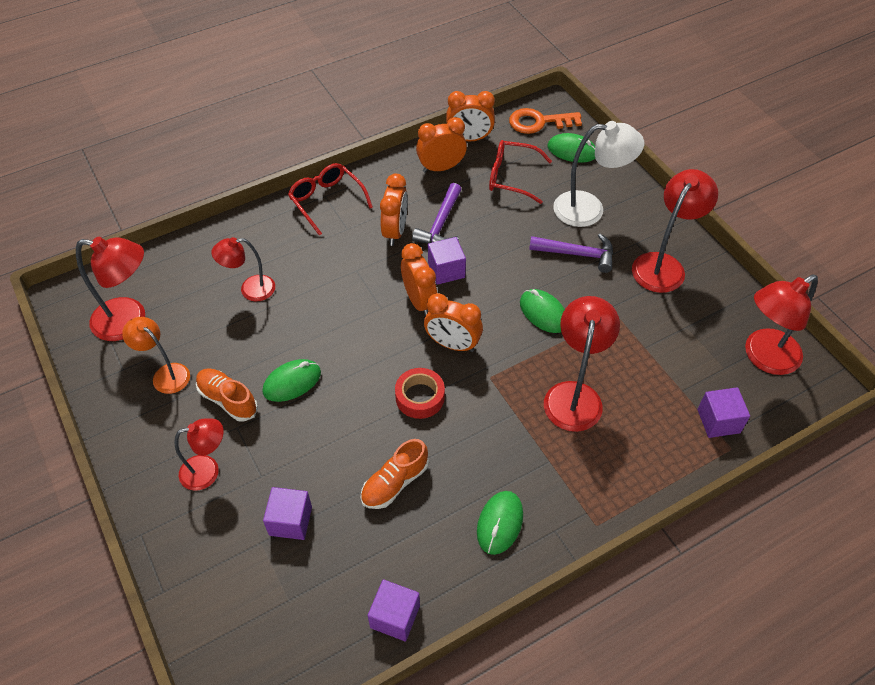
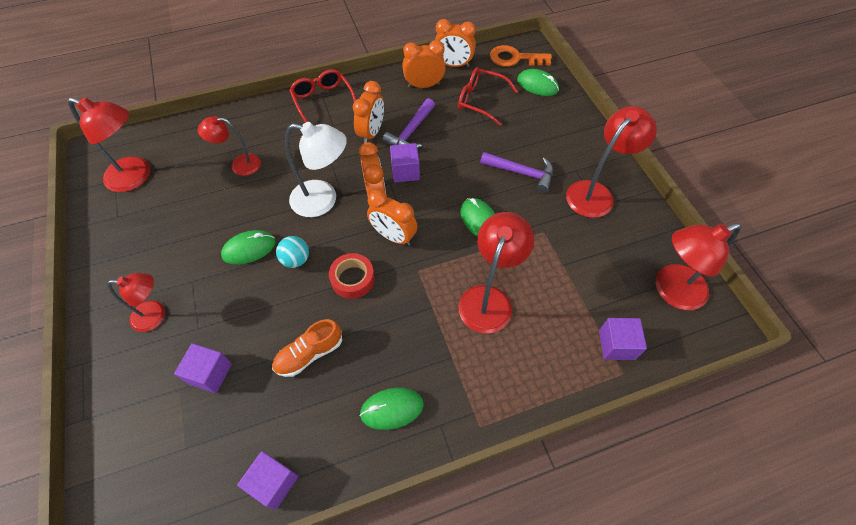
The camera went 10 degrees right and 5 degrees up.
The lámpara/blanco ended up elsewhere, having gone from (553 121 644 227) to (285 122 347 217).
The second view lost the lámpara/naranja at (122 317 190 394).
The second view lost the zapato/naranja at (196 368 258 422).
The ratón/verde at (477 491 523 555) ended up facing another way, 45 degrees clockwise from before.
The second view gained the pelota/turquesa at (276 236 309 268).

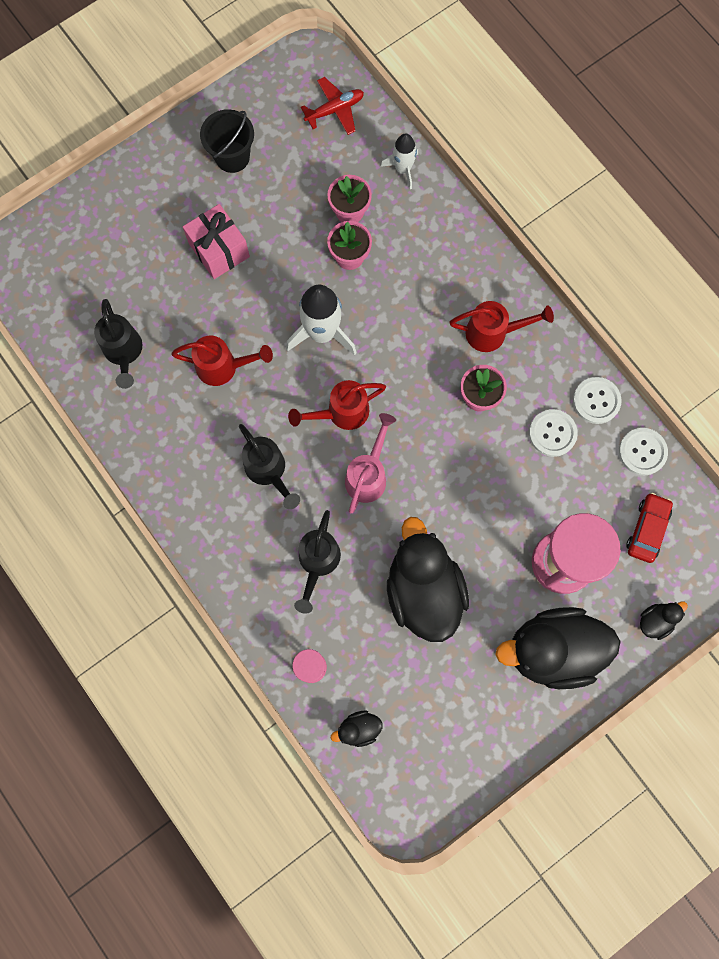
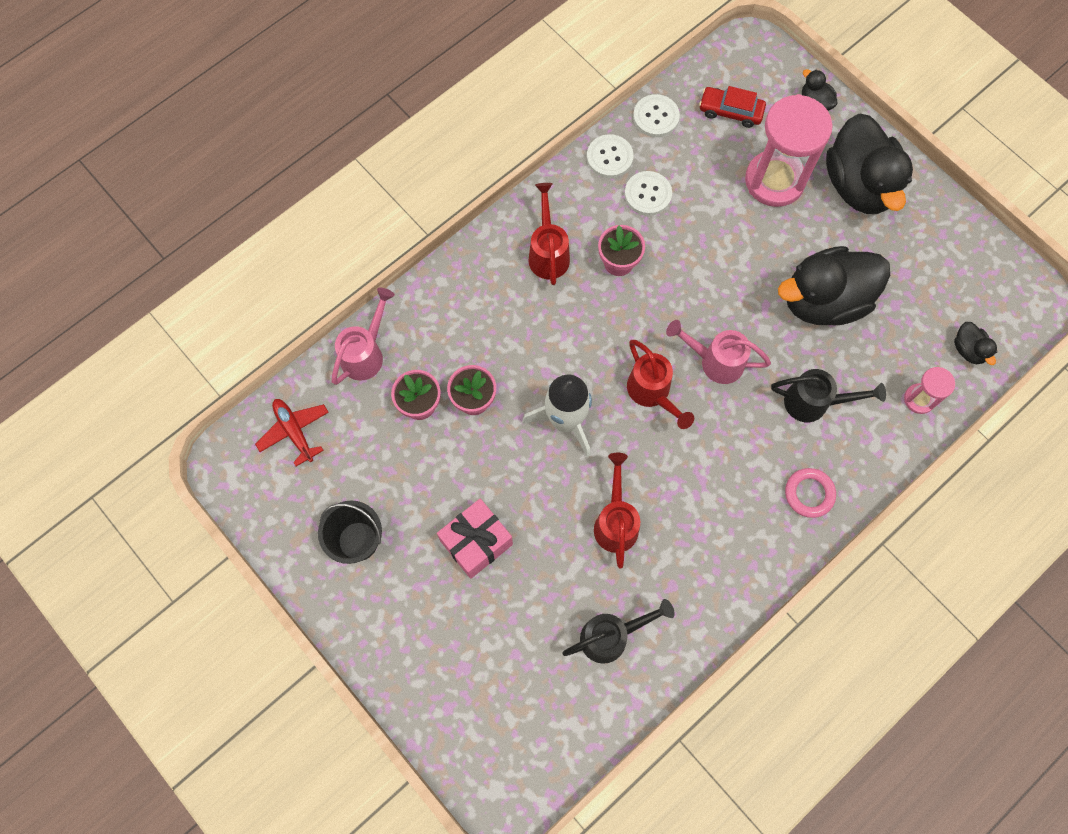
The camera went 95 degrees left and 5 degrees down.
Where the cohete/blanco stood at (381 133 418 189), the regadera/rosa came to stand at (331 288 395 385).
The second view lost the regadera/negro at (239 424 300 509).
The second view gained the anillo/rosa at (785 468 836 518).

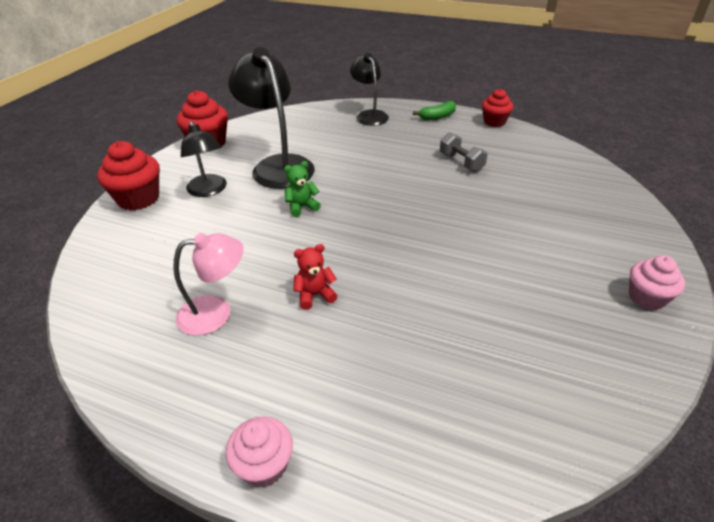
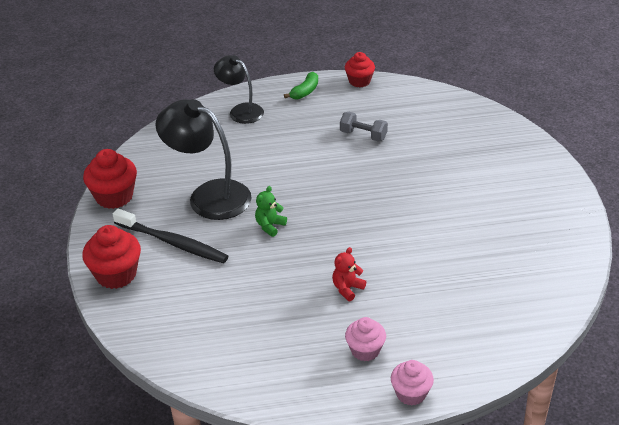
The camera went 30 degrees left and 0 degrees up.
Where the lámpara/negro stood at (181 121 227 197), the cepillo de dientes/negro came to stand at (113 209 228 263).
The second view lost the lámpara/rosa at (173 233 244 336).
The magdalena/rosa ended up elsewhere, having gone from (629 255 685 310) to (345 317 386 361).

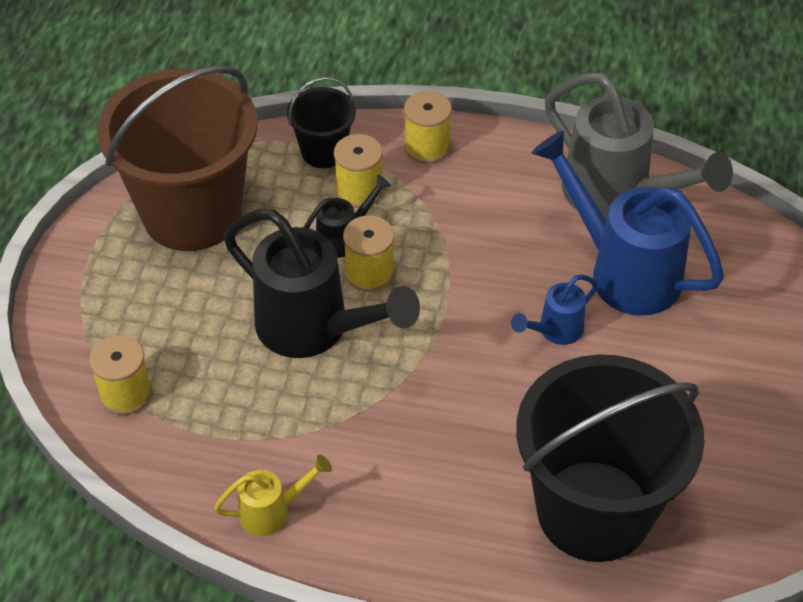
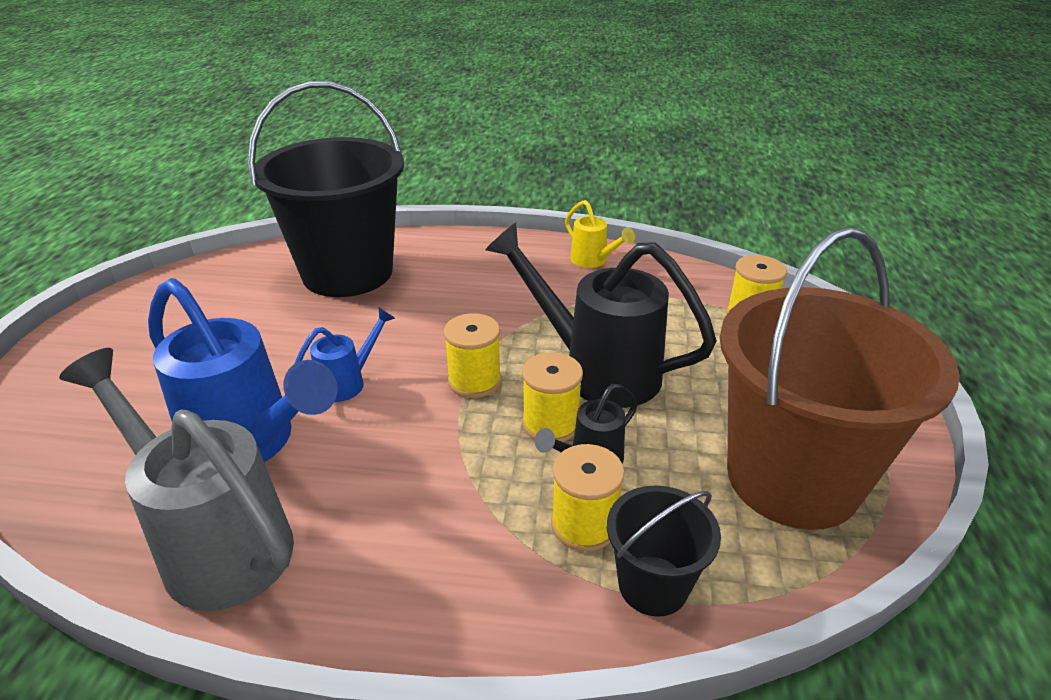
The camera went 175 degrees right and 15 degrees down.
The carrete/amarillo ended up elsewhere, having gone from (404 91 452 164) to (444 313 501 398).
The regadera/amarillo at (214 455 332 536) ended up facing another way, 105 degrees counterclockwise from before.

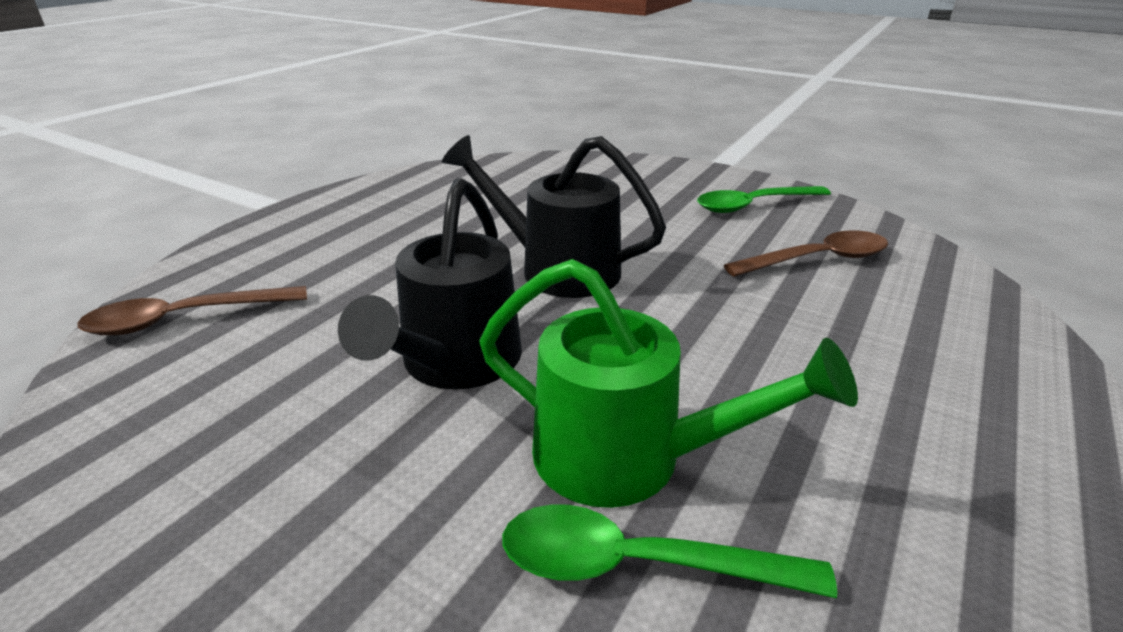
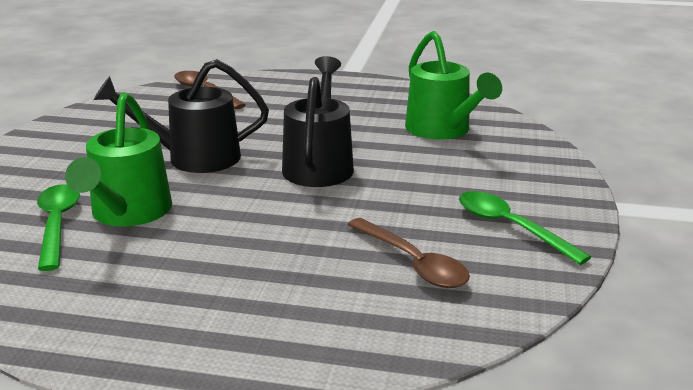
The camera went 70 degrees right and 5 degrees down.
The second view gained the regadera/verde at (405 31 502 140).

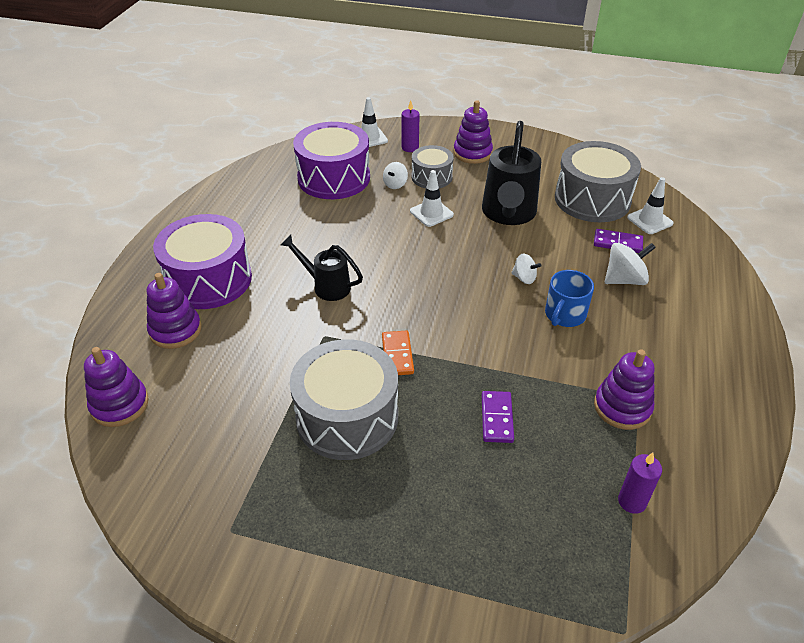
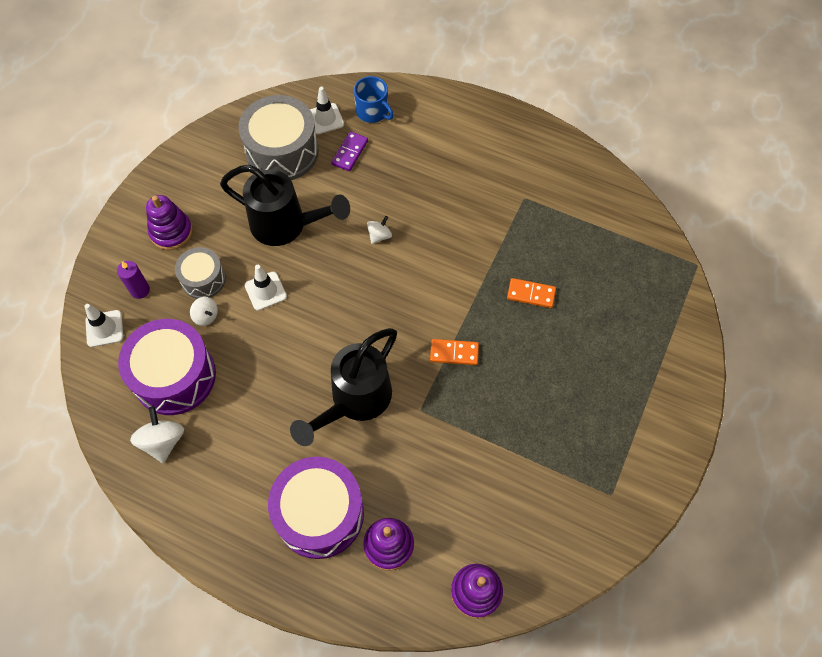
The camera went 80 degrees left and 20 degrees up.
The size of the regadera/negro at (281 235 363 301) changed by a factor of 1.72.
The peonza/blanco ended up elsewhere, having gone from (605 243 656 285) to (130 406 184 463).
The taza/azul ended up elsewhere, having gone from (545 270 594 327) to (354 76 394 123).
The second view lost the tambor/gris at (290 339 398 460).
The second view lost the juguete apilable/morado at (594 349 655 430).
What was the ficha de dominó/morado at (482 391 514 443) turned into the ficha de dominó/naranja at (507 278 556 308).
The second view lost the vela/morado at (618 452 662 514).

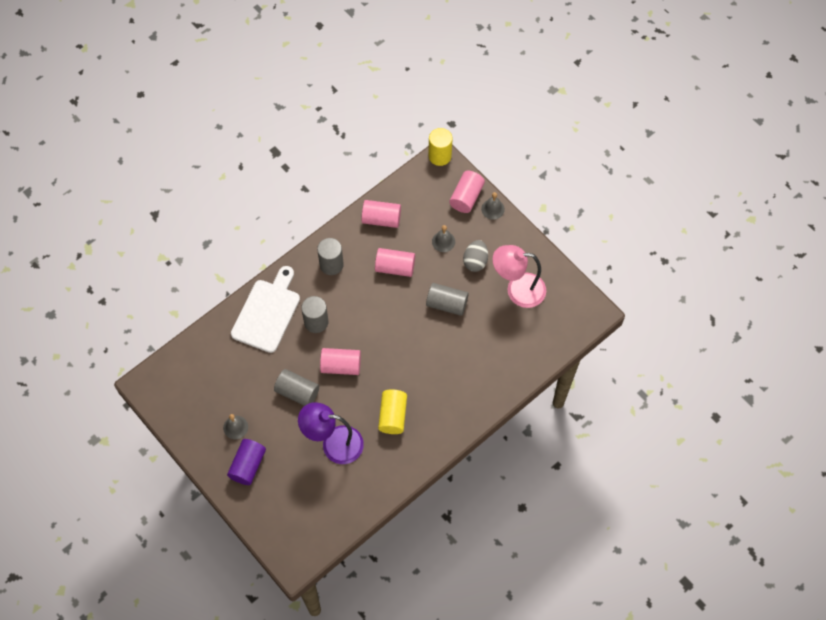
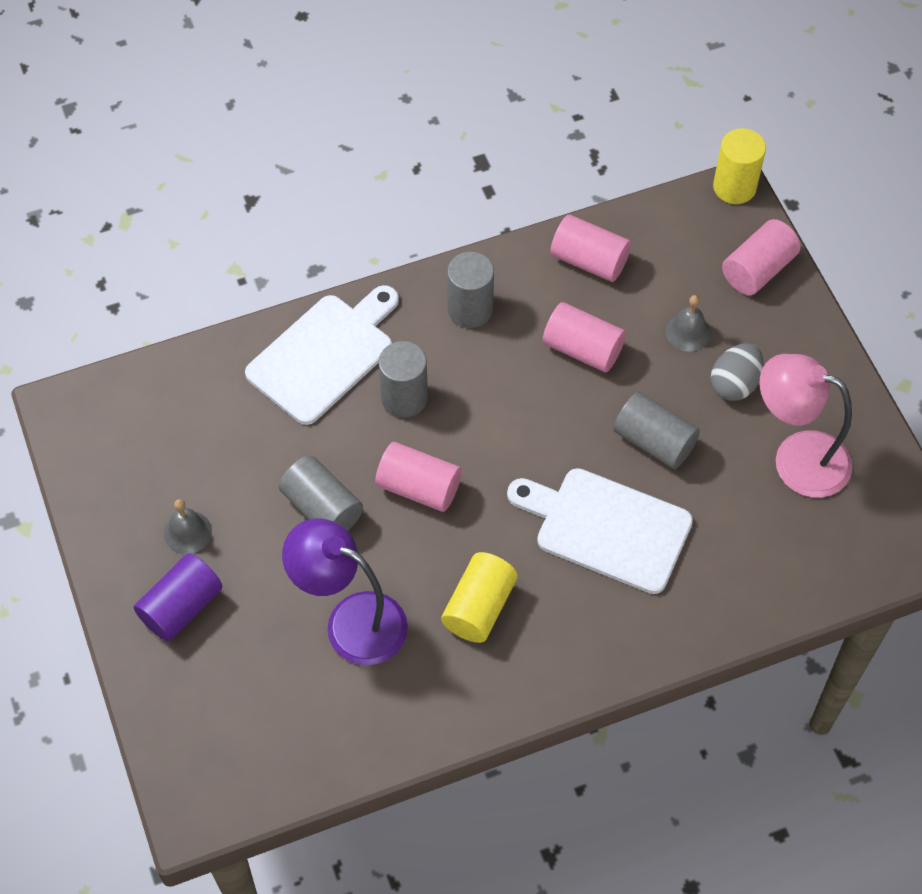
The camera went 20 degrees right and 5 degrees down.
The second view lost the campana/gris at (481 192 505 220).
The second view gained the tabla de cortar/blanco at (507 468 693 594).

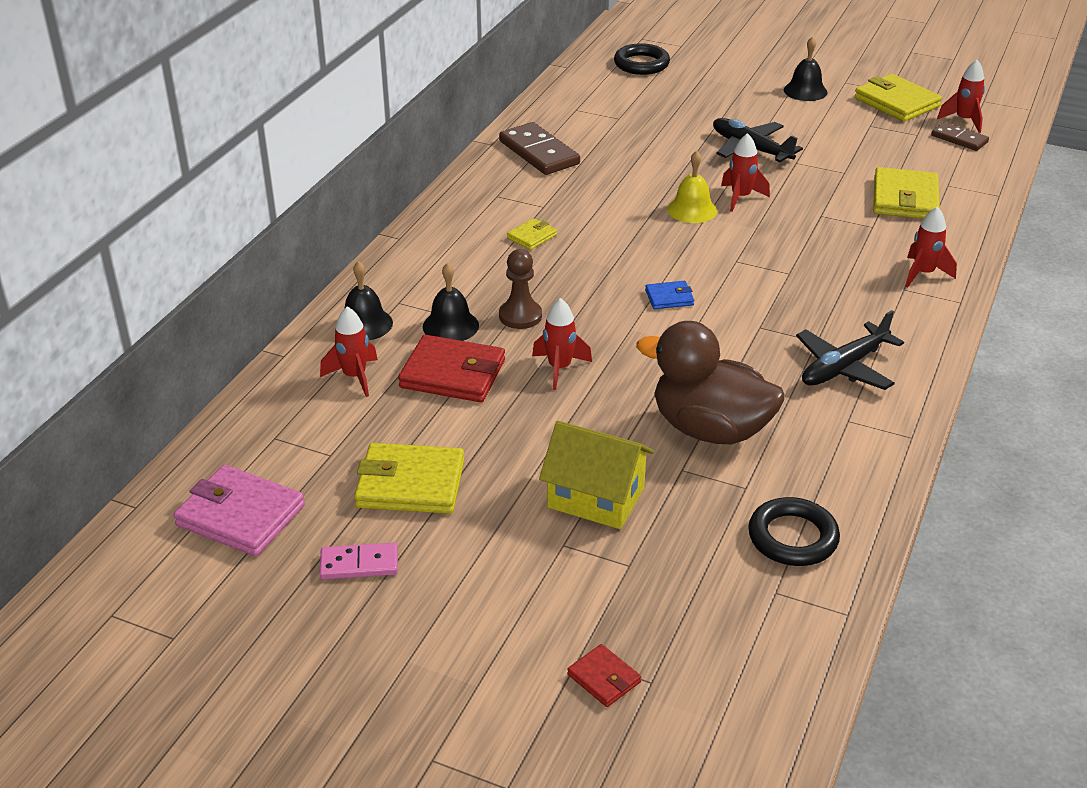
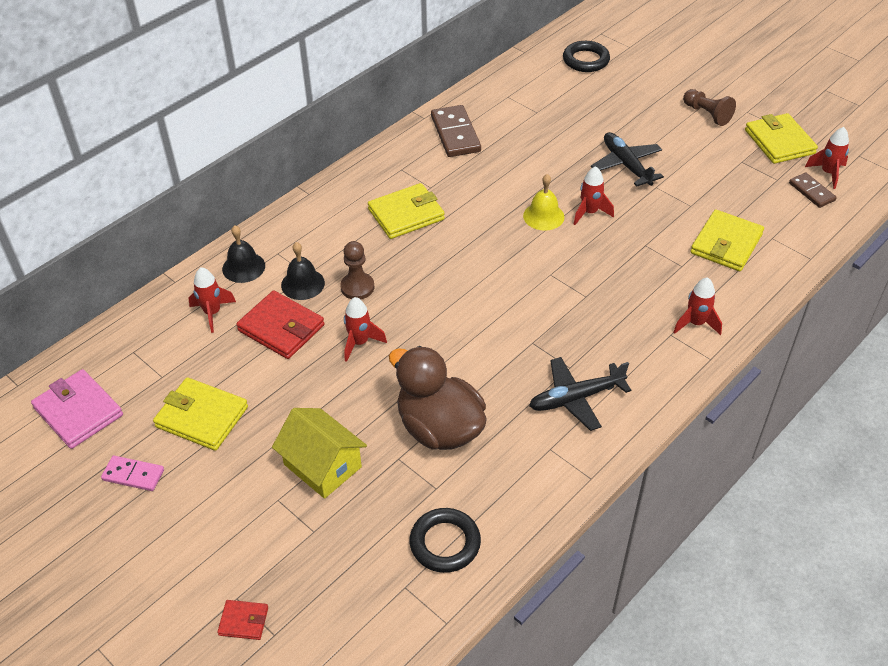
The camera went 20 degrees right and 10 degrees up.
Where the campana/negro stood at (784 36 828 101), the peón/marrón came to stand at (683 89 736 126).
The size of the cartera/amarillo at (507 218 557 250) changed by a factor of 1.96.
The second view lost the cartera/azul at (645 281 694 309).
The cartera/rojo at (567 644 641 707) ended up facing another way, 60 degrees counterclockwise from before.

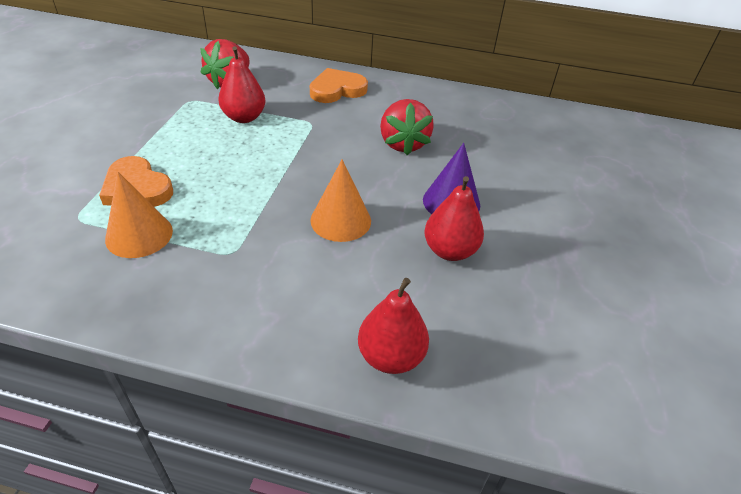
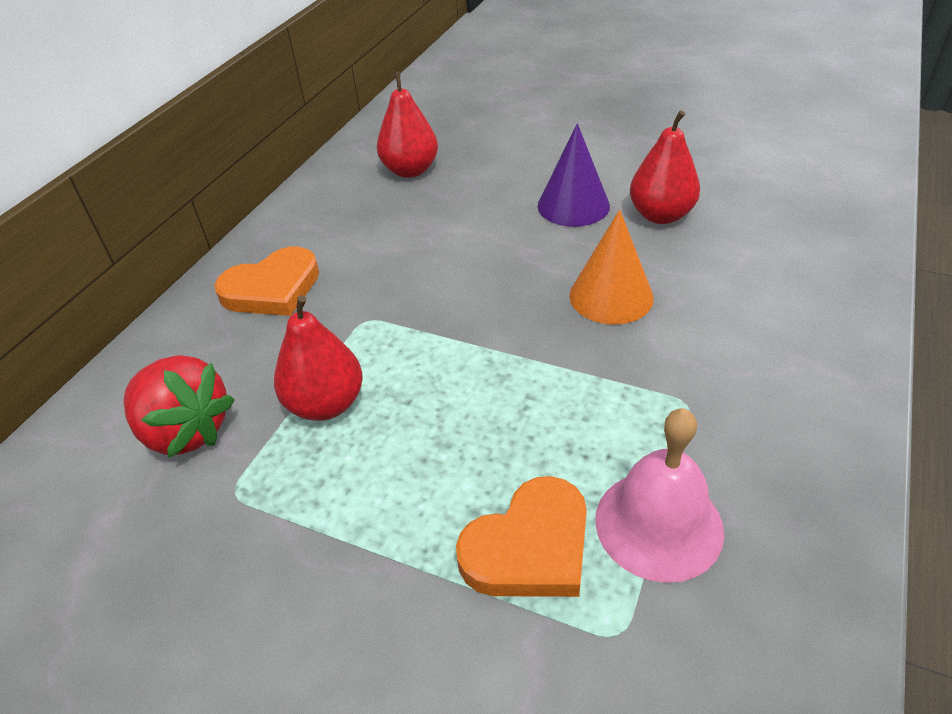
The camera went 75 degrees left and 0 degrees up.
The corazón/naranja at (310 68 368 103) ended up facing another way, 105 degrees counterclockwise from before.
The second view lost the fresa/rojo at (380 99 434 155).
Where the cono/naranja stood at (105 172 173 258), the campana/rosa came to stand at (595 408 724 583).
The pera/rojo ended up elsewhere, having gone from (358 278 429 374) to (377 72 438 178).

